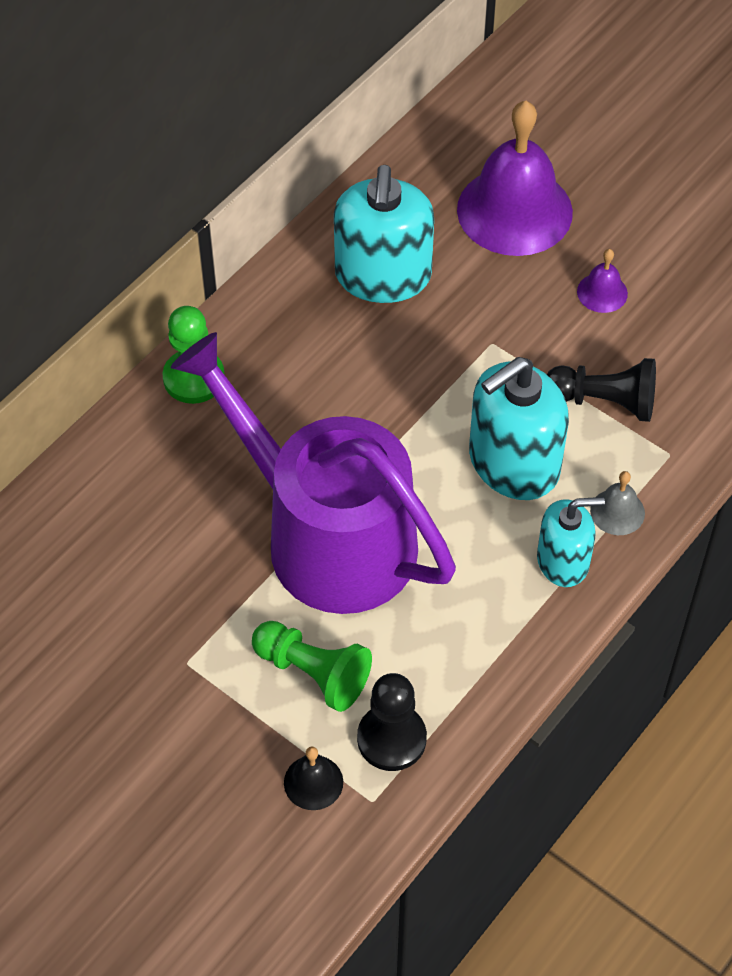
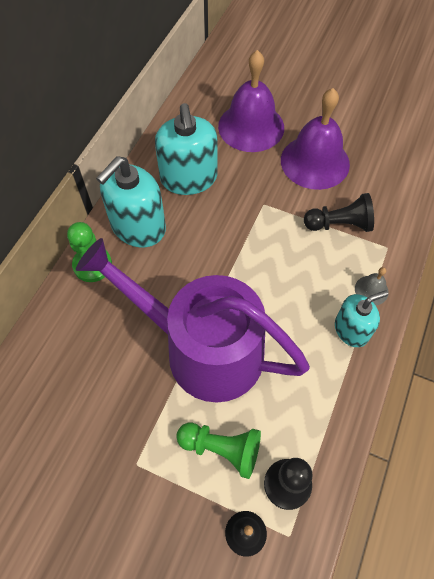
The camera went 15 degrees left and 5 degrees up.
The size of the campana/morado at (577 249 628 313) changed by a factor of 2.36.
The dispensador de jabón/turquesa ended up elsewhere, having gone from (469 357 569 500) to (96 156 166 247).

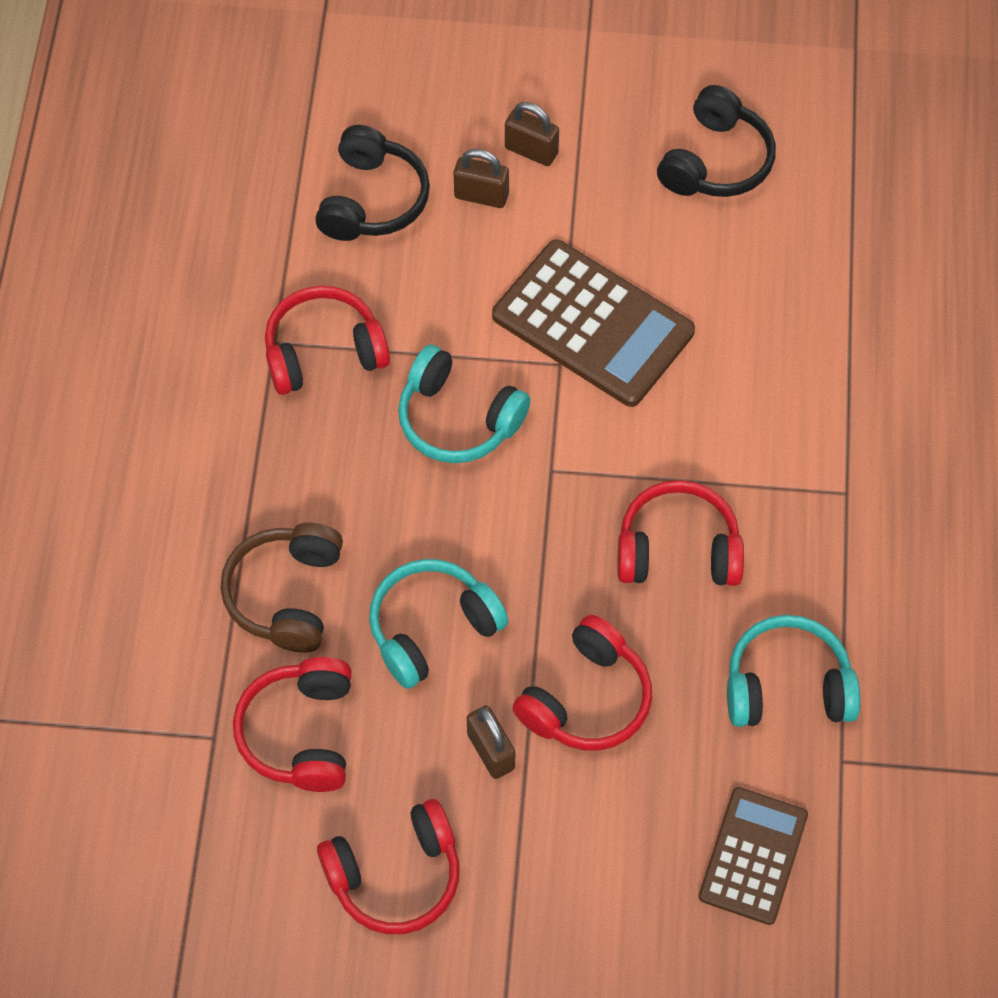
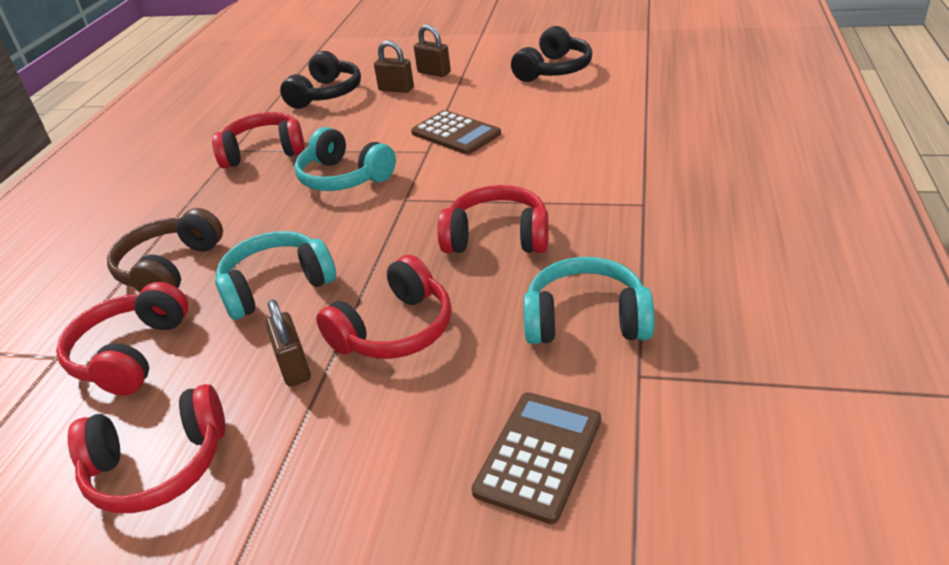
The camera went 10 degrees right and 25 degrees down.
The size of the calculadora/marrón at (492 239 695 407) changed by a factor of 0.63.

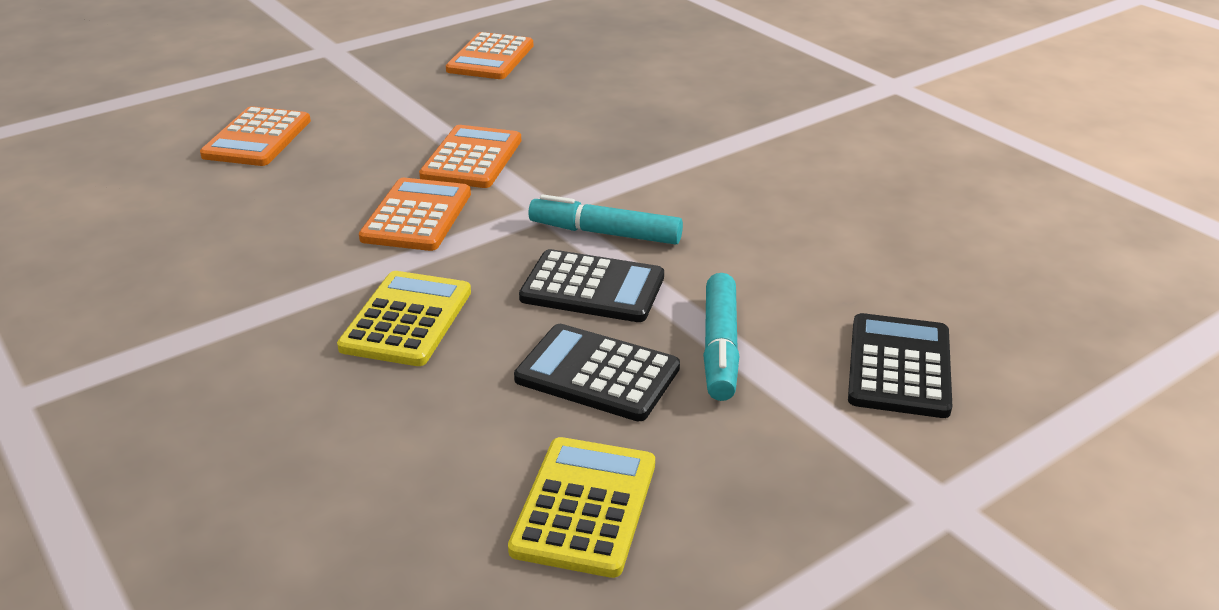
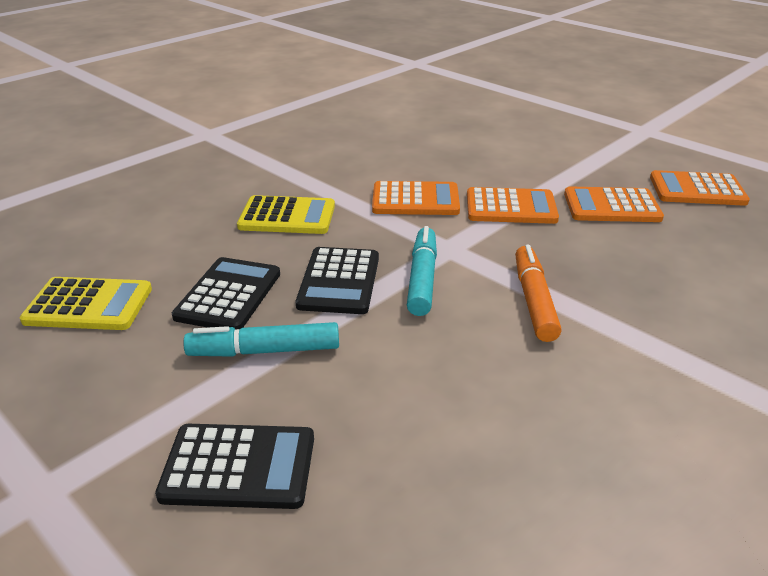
The camera went 80 degrees right and 0 degrees up.
The calculadora/naranja ended up elsewhere, having gone from (200 106 311 166) to (564 186 664 222).
The second view gained the rotulador/naranja at (515 245 561 342).

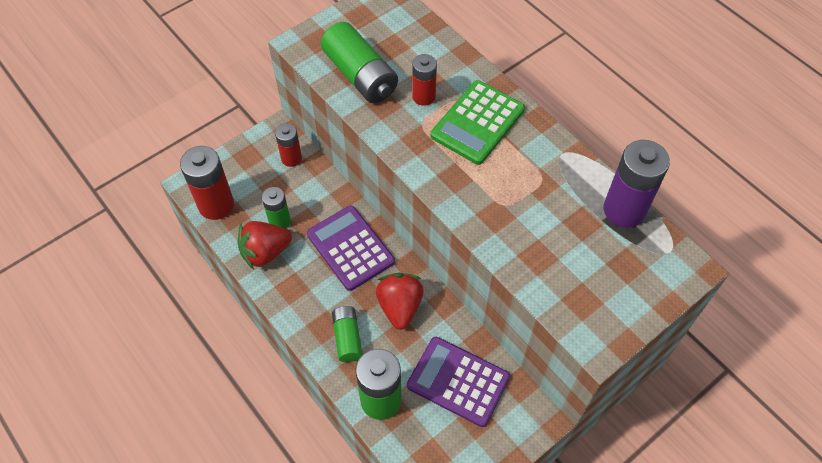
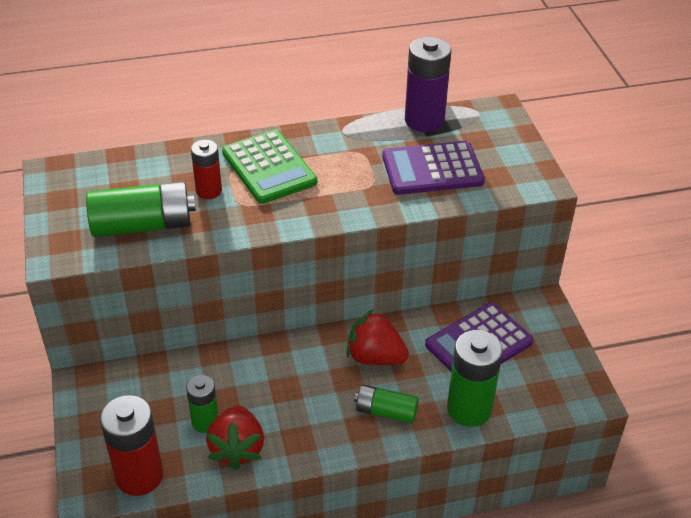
The camera went 65 degrees left and 15 degrees down.
The second view lost the pila/rojo at (275 123 302 167).
The calculadora/morado ended up elsewhere, having gone from (307 205 395 291) to (382 141 485 195).

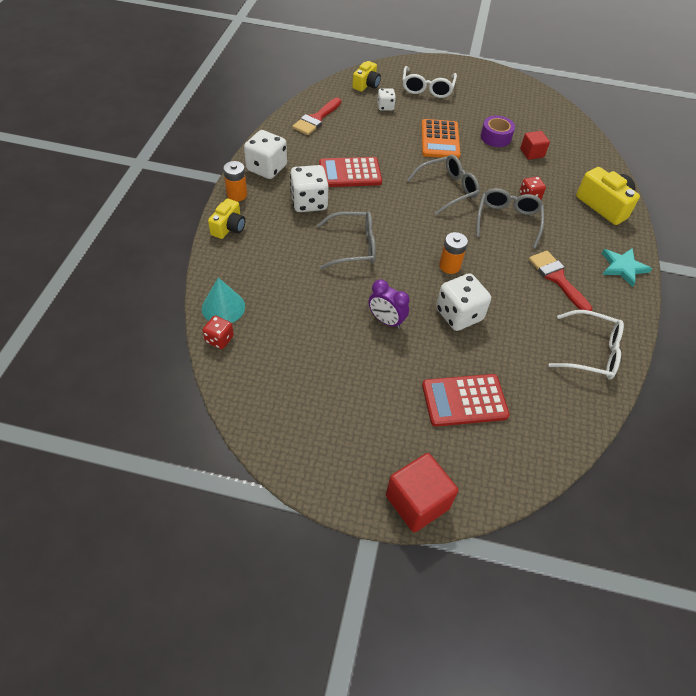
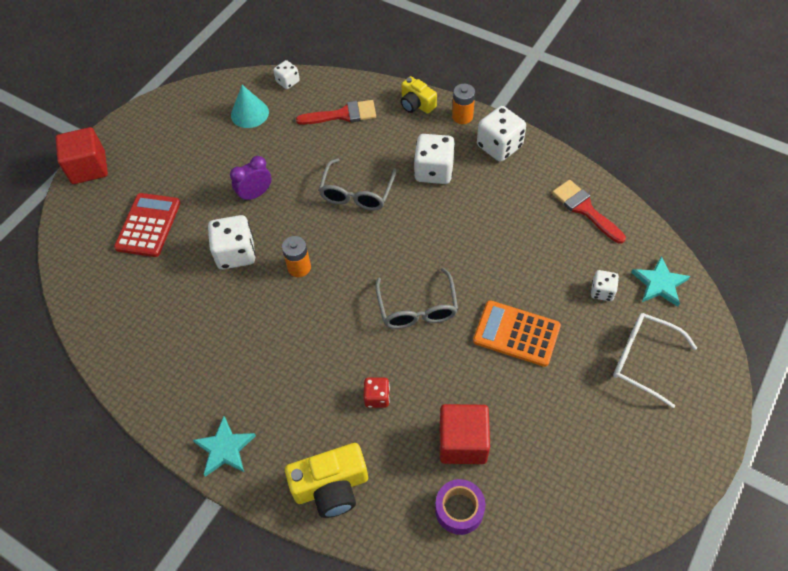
The camera went 115 degrees right and 5 degrees up.
Where the cámara/amarillo stood at (352 61 381 92), the estrella/turquesa came to stand at (631 256 690 307).
The cinta adhesiva/morado ended up elsewhere, having gone from (481 116 515 147) to (435 479 485 535).
The size of the cubo/rojo at (520 131 550 160) changed by a factor of 1.64.
The second view lost the calculadora/rojo at (319 157 382 187).
The second view lost the gafas/gris at (476 188 544 248).
The pincel/rojo ended up elsewhere, having gone from (529 251 592 311) to (296 100 376 125).
The cono/turquesa ended up elsewhere, having gone from (202 277 245 323) to (231 85 269 128).
The second view lost the gafas/blanco at (549 310 624 379).
What was the dado/rojo at (202 316 234 349) turned into the dado/blanco at (273 60 300 89).

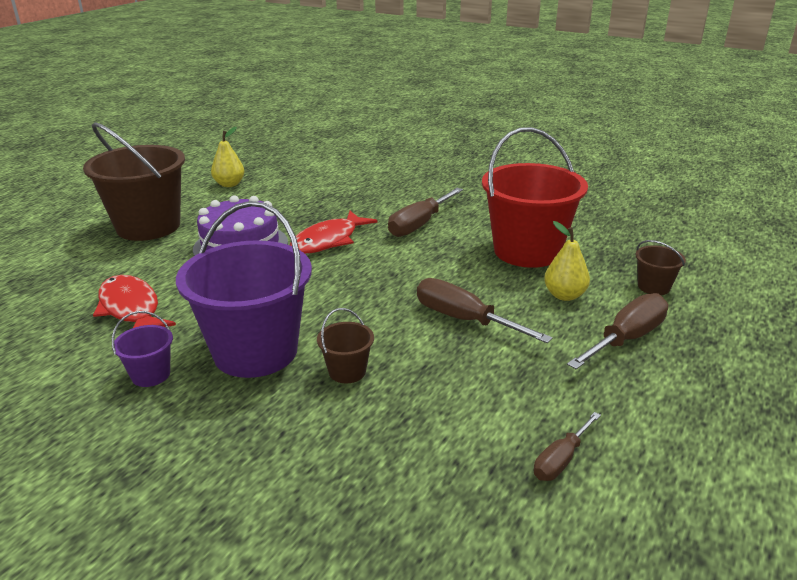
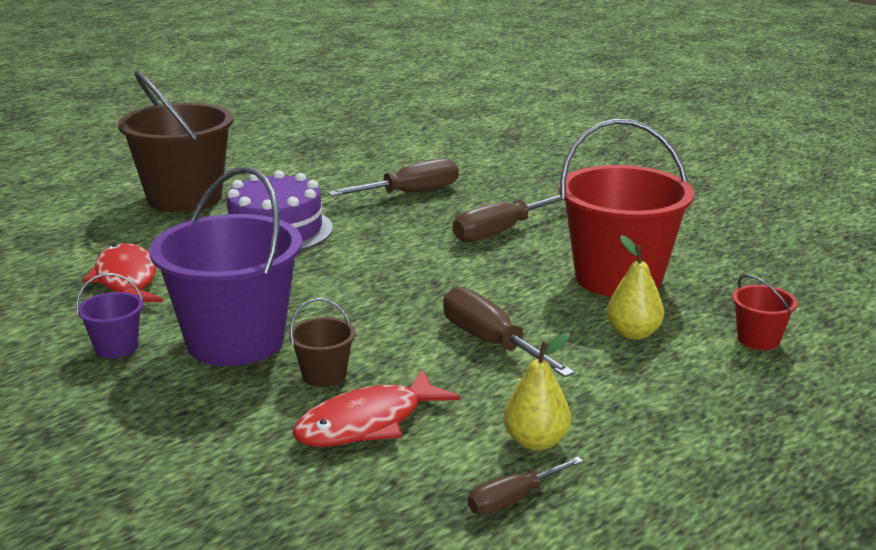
The camera went 15 degrees right and 5 degrees down.
The pera/amarillo ended up elsewhere, having gone from (211 127 245 187) to (503 333 571 451).
The pez/rojo ended up elsewhere, having gone from (290 211 378 254) to (292 369 460 447).
What was the balde/marrón at (635 240 686 295) turned into the balde/rojo at (732 274 797 350).
The destornillador/marrón ended up elsewhere, having gone from (567 293 668 369) to (328 158 459 196).

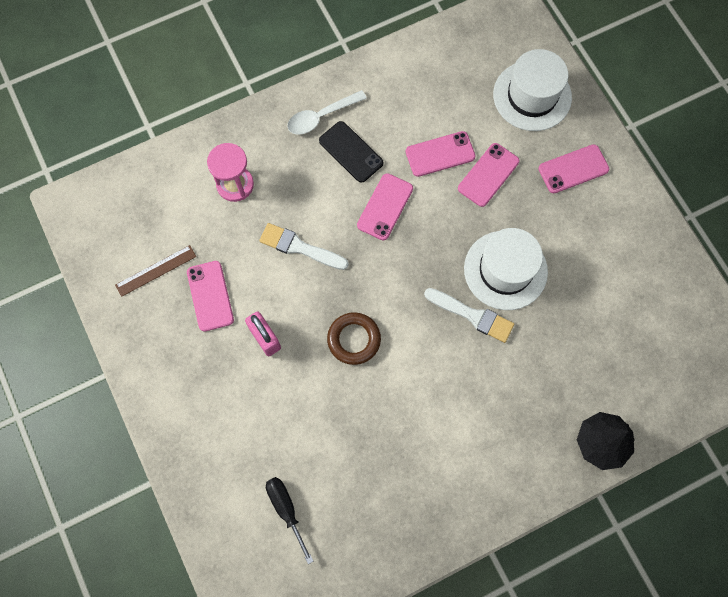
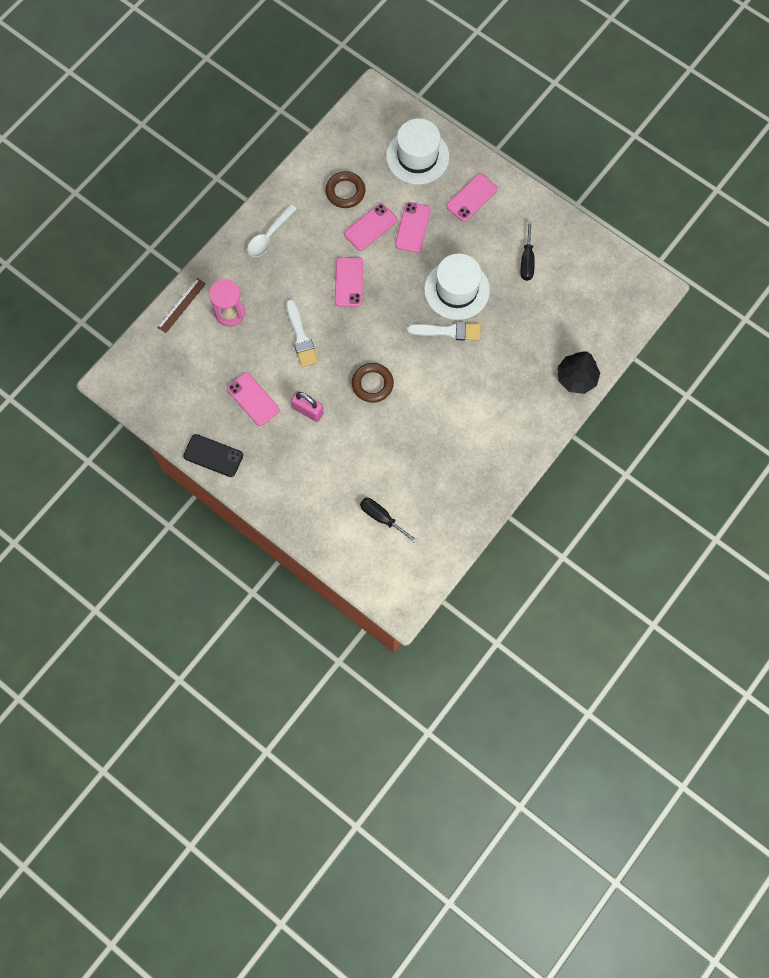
The camera went 25 degrees left and 0 degrees up.
The móvil/negro ended up elsewhere, having gone from (319 121 384 183) to (183 434 243 477).
The pincel/blanco at (259 223 349 270) ended up facing another way, 105 degrees counterclockwise from before.
The regla/marrón ended up elsewhere, having gone from (115 245 196 297) to (157 278 206 333).
The second view gained the anillo/marrón at (325 171 365 208).
The second view gained the destornillador/negro at (521 221 535 281).

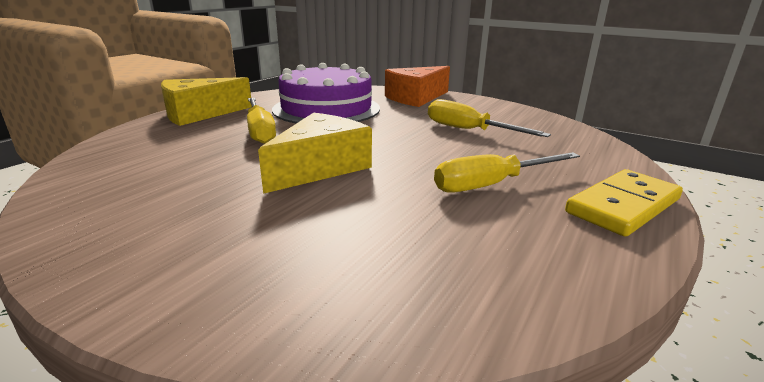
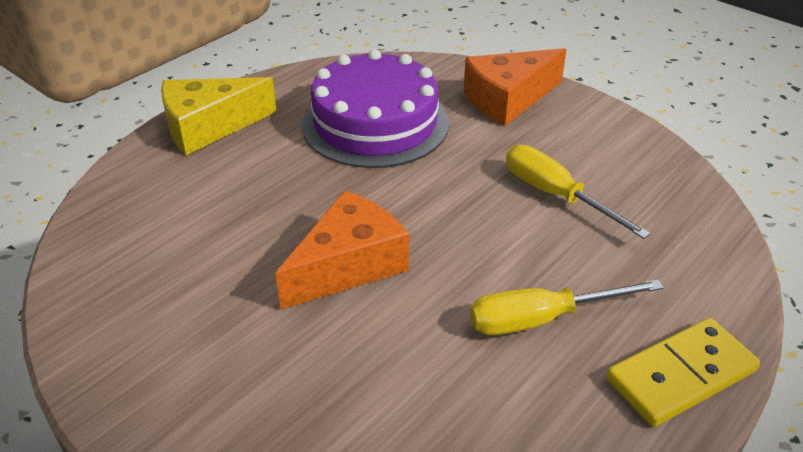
The camera went 10 degrees right and 15 degrees up.
The second view lost the destornillador/amarillo at (247 98 276 144).
What was the queso/amarillo at (258 113 372 194) turned into the queso/naranja at (275 190 409 309).

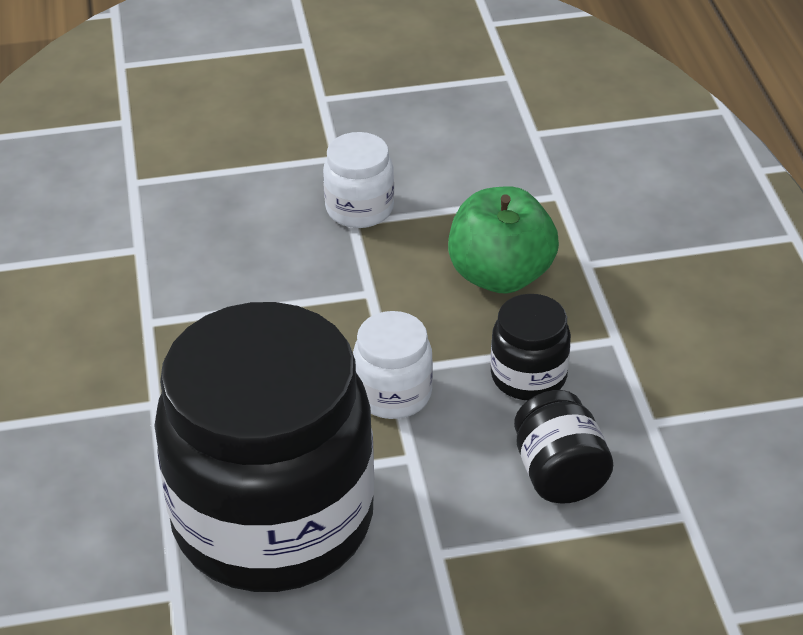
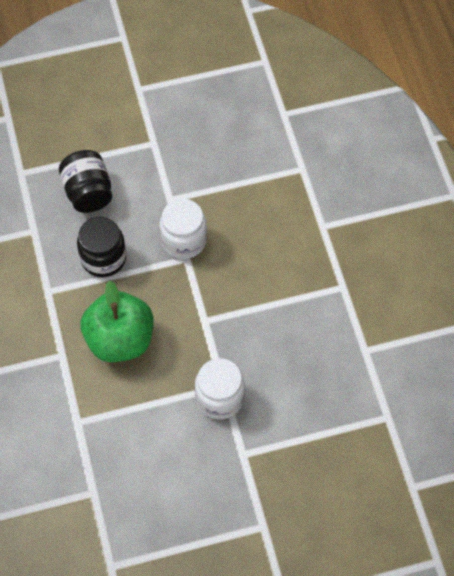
The camera went 175 degrees right and 20 degrees up.
The second view lost the tarro/negro at (154 302 374 592).

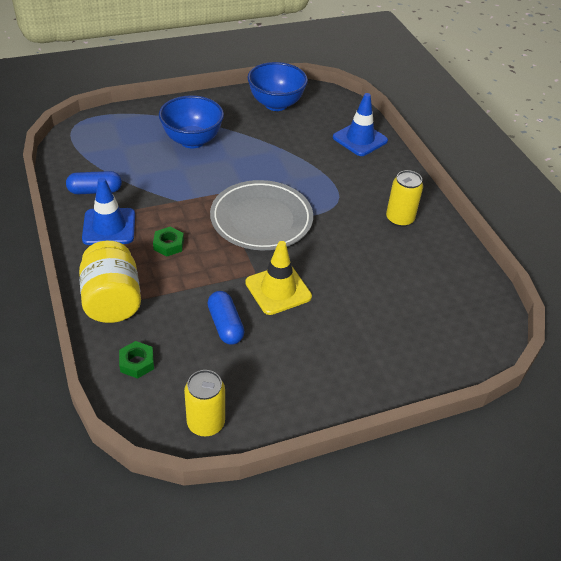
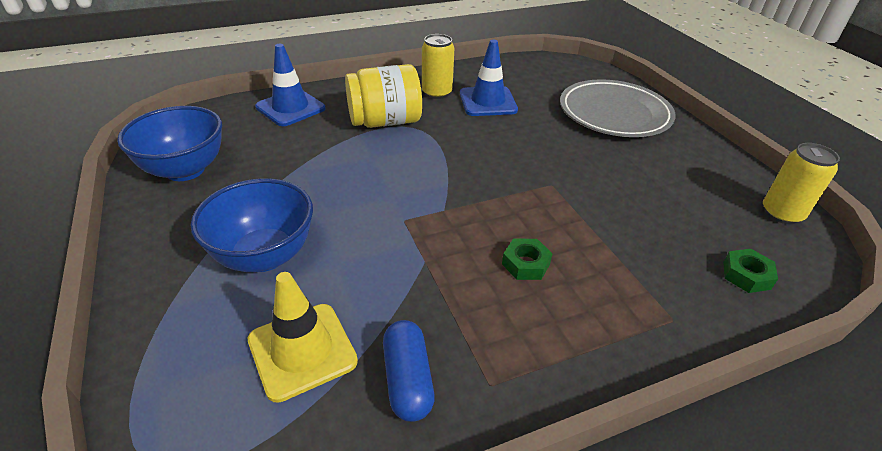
The camera went 90 degrees left and 5 degrees down.
The cono de tráfico/azul ended up elsewhere, having gone from (82 177 135 245) to (460 40 518 116).
The plato/gris ended up elsewhere, having gone from (210 180 313 250) to (560 79 676 137).
The tarro/amarillo ended up elsewhere, having gone from (79 241 141 323) to (345 64 422 128).
The cono de tráfico/amarillo ended up elsewhere, having gone from (245 241 312 315) to (248 272 358 403).
The second view lost the cápsula/azul at (207 291 245 345).

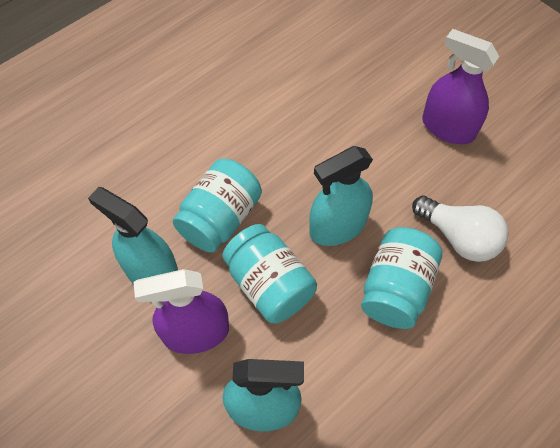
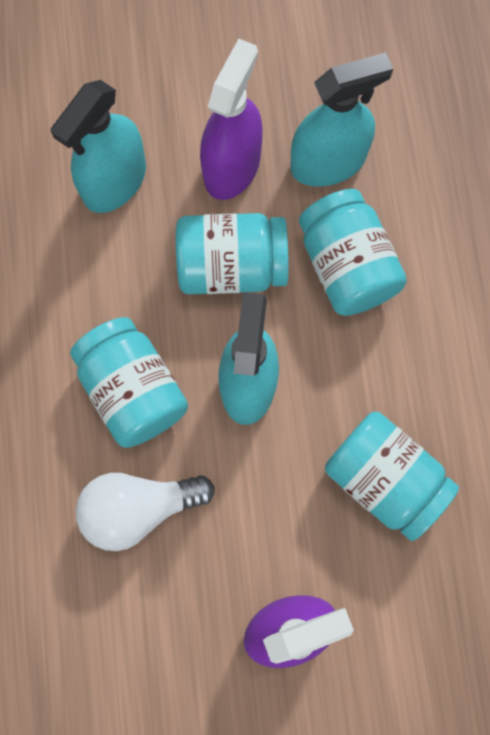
The camera went 125 degrees right and 15 degrees up.
The second view gained the tarro/turquesa at (325 411 459 541).

